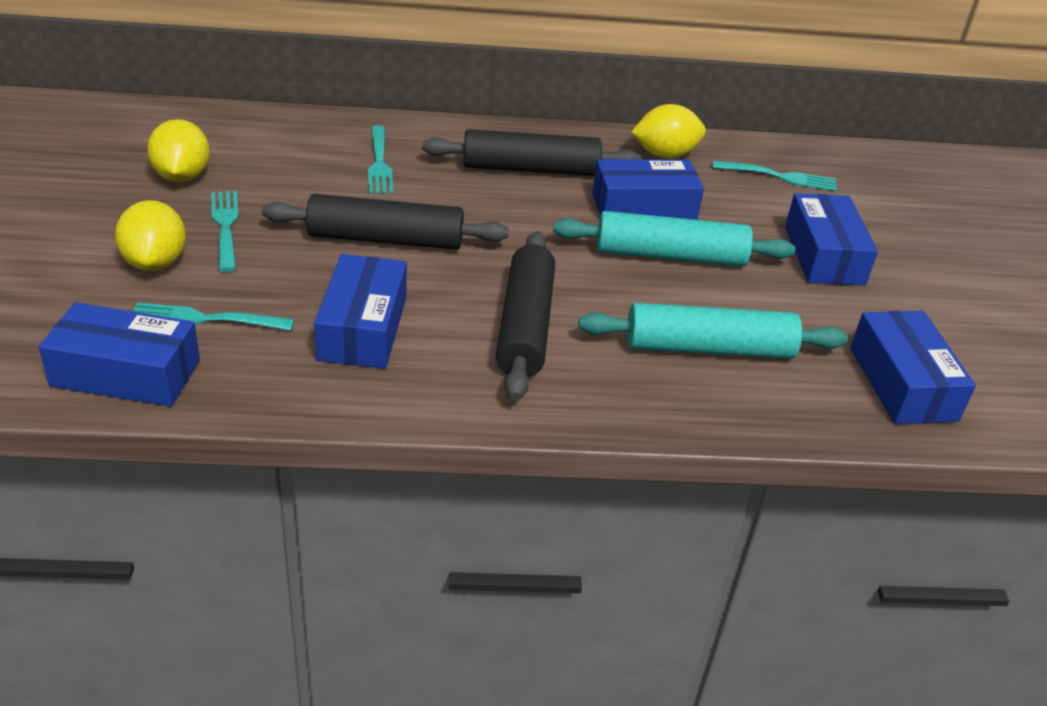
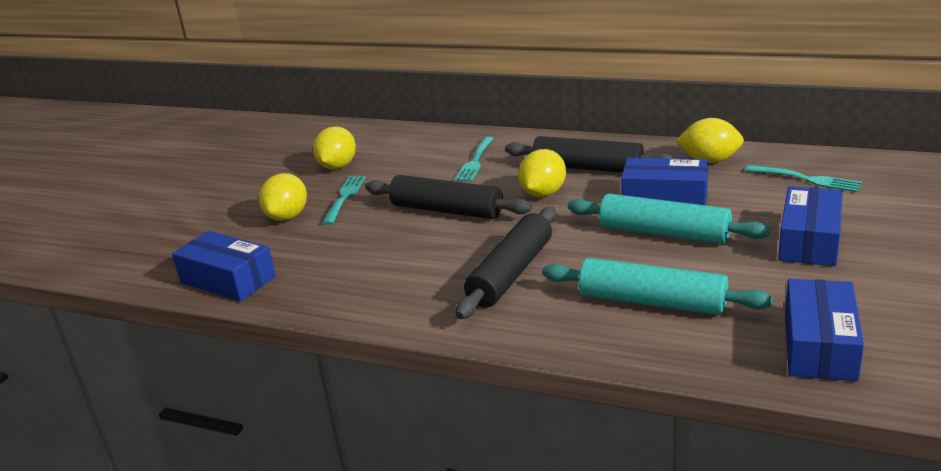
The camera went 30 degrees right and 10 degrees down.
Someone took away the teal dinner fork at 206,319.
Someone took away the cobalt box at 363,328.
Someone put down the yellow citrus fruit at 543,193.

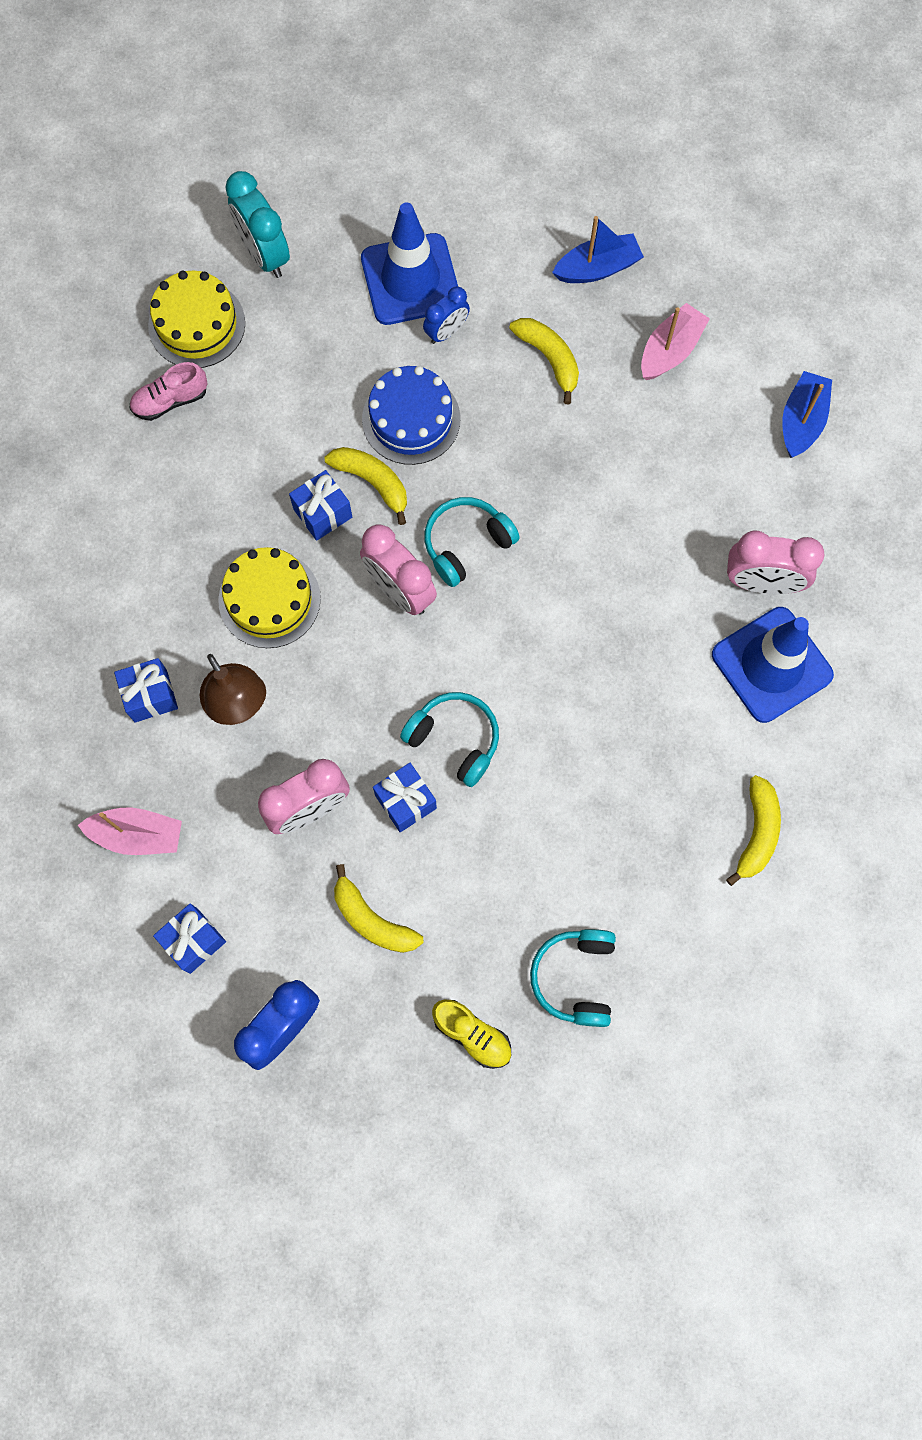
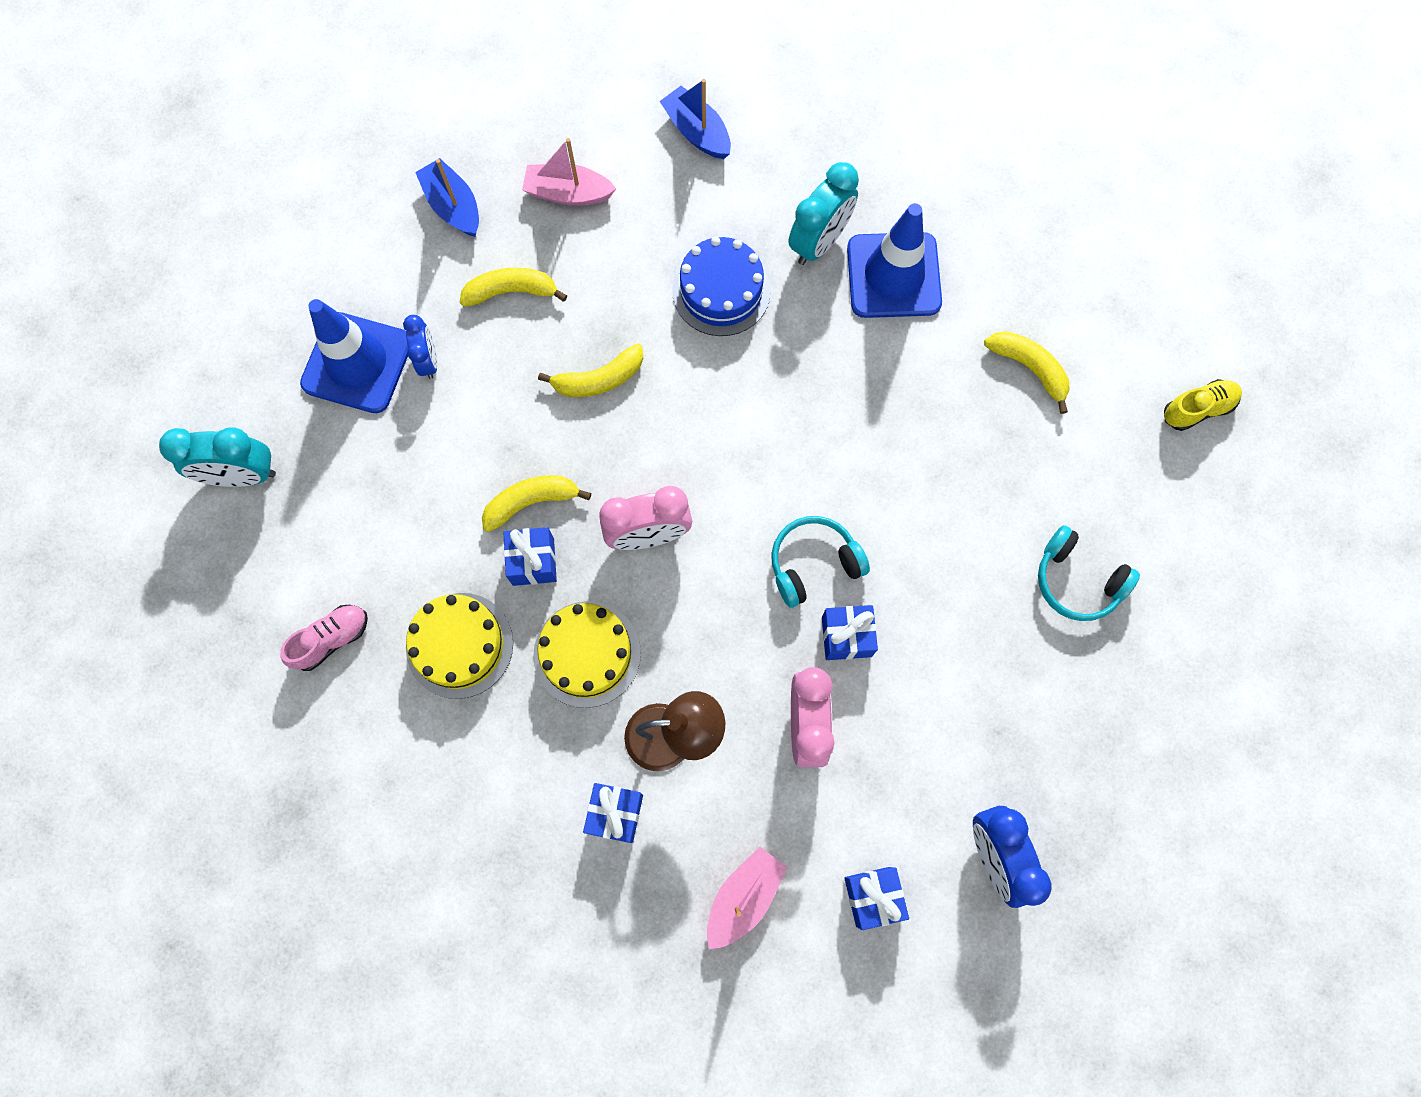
The camera went 60 degrees left and 0 degrees up.
Someone took away the teal headset at 466,544.
Someone carried the yellow gateau from 197,324 to 459,645.
Someone carried the yellow banana from 372,919 to 599,379.
Someone carried the cobalt gateau from 411,419 to 721,291.
Someone carried the yellow sneaker from 472,1034 to 1197,409.
Someone repainted the rose-pink bedside clock at 762,583, which became the teal bedside clock at 819,242.
Someone rotated the rose-pink sneaker at 170,400 by 135 degrees counterclockwise.
Someone rotated the cobalt sailboat at 597,268 by 45 degrees counterclockwise.
Someone rotated the rose-pink sailboat at 670,350 by 60 degrees counterclockwise.

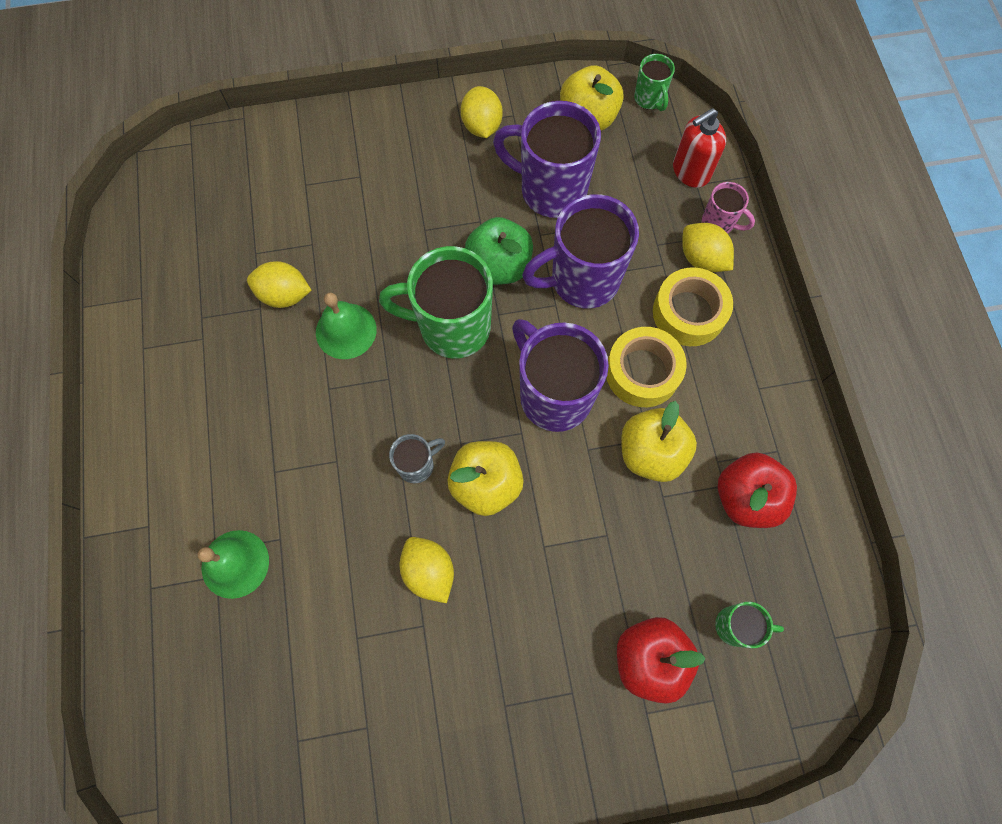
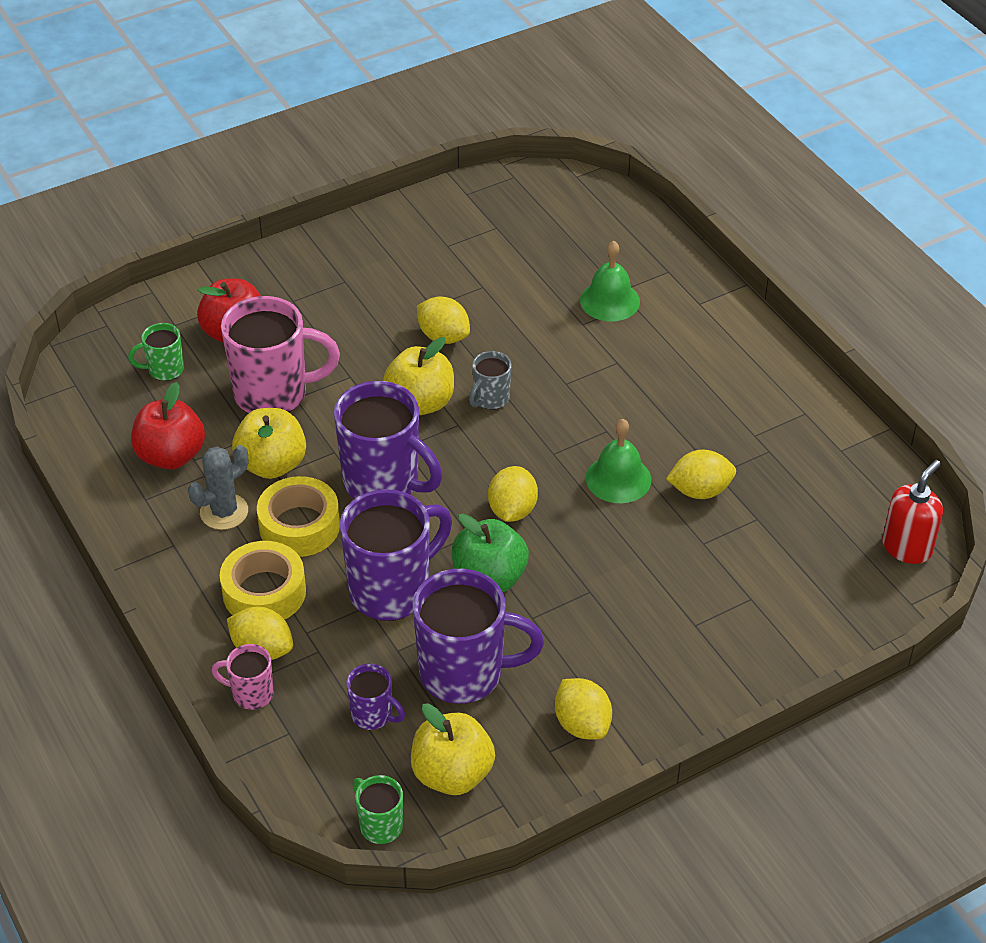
The camera went 160 degrees right and 25 degrees down.
Someone put down the gray saguaro cactus at 224,512.
Someone put down the rose-pink coffee mug at 274,394.
Someone put down the purple coffee mug at 373,715.
Someone carried the crimson soap dispenser from 690,171 to 907,547.
Someone swapped the green coffee mug at 452,327 for the yellow citrus fruit at 512,510.

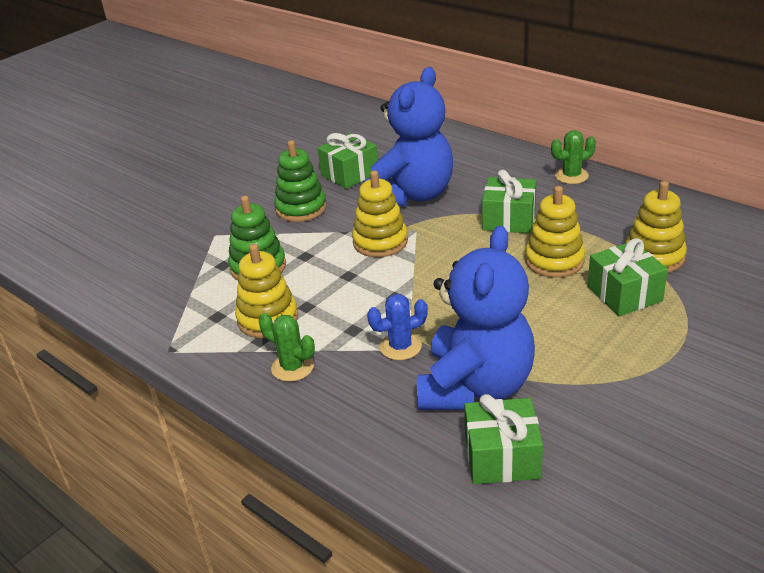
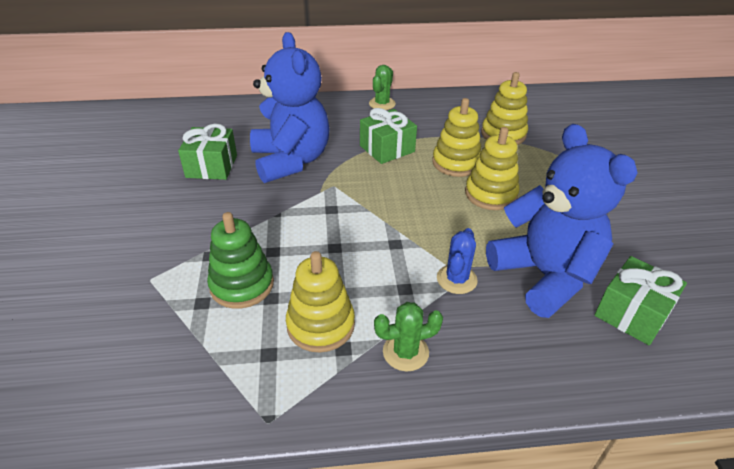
The camera went 50 degrees left and 5 degrees up.
Someone took away the green stacking toy at 301,208.
Someone took away the green wrapped gift at 624,294.
Someone carried the yellow stacking toy from 380,242 to 490,194.

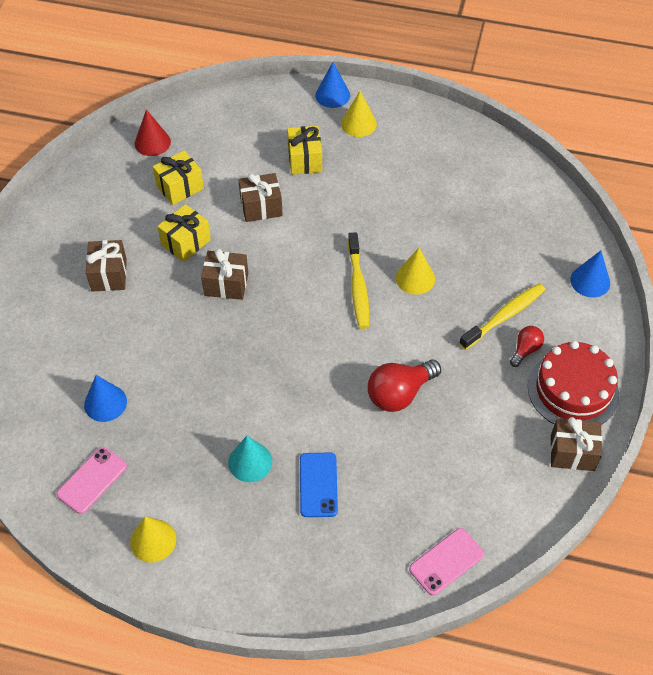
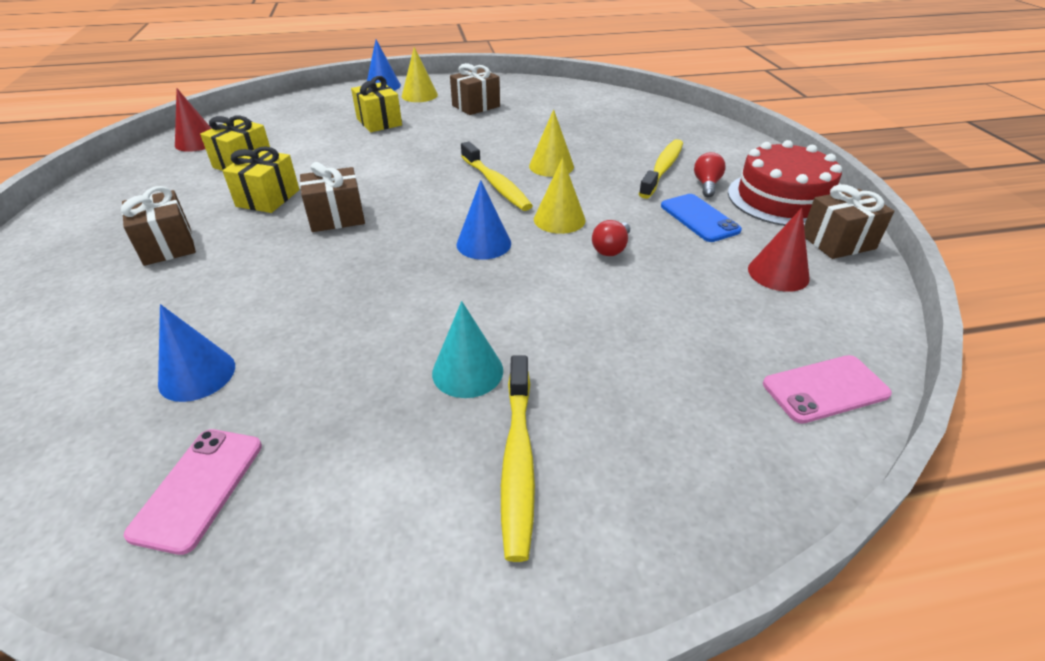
The camera went 25 degrees left and 15 degrees down.
Someone put down the yellow tooth brush at 518,461.
Someone put down the crimson solid cone at 778,273.
Someone carried the yellow solid cone from 153,540 to 559,219.
Someone carried the dark brown wrapped gift from 261,207 to 476,106.
Someone carried the cobalt phone from 318,485 to 699,218.
Someone carried the cobalt solid cone from 590,281 to 483,243.
Someone rotated the rose-pink phone at 446,561 by 45 degrees clockwise.
Someone scaled the crimson bulb at 399,393 by 0.56.

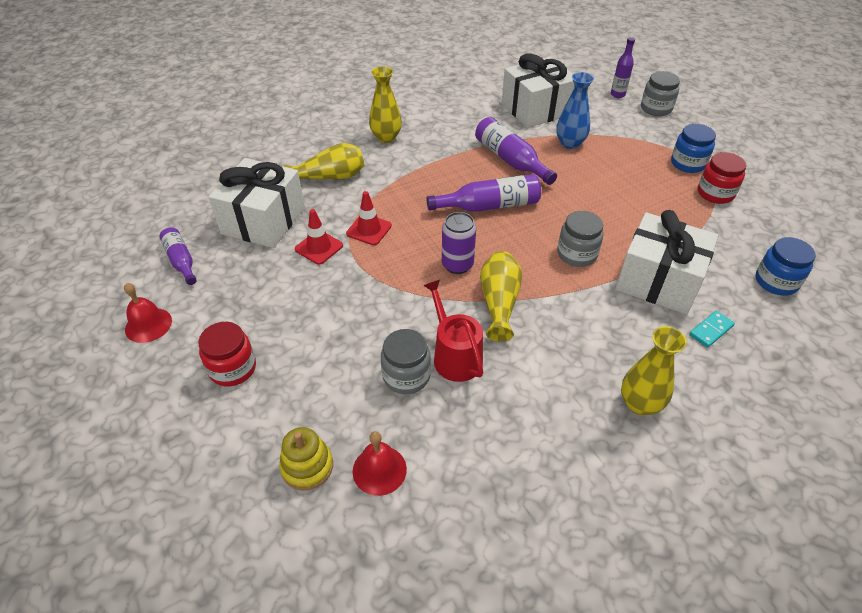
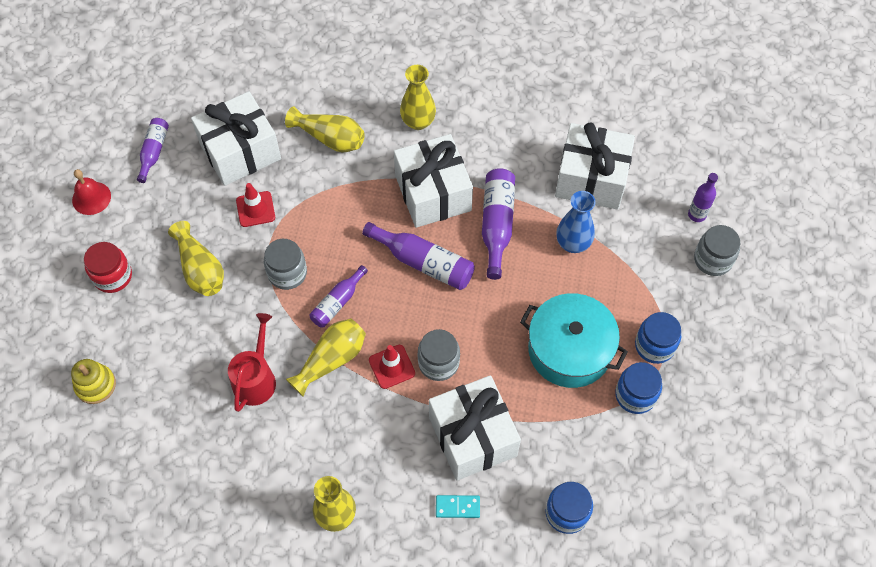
The camera went 40 degrees right and 15 degrees up.
Someone took away the crimson bell at 379,470.
Someone put down the yellow flower vase at 200,269.
Someone put down the pure white wrapped gift at 433,193.
Someone put down the teal stockpot at 569,350.
Someone carried the crimson safety cone from 369,230 to 392,367.
Someone carried the gray jam jar from 406,376 to 287,273.
Someone swapped the purple soda can at 457,265 for the purple drink bottle at 337,302.
Someone repainted the crimson jam jar at 715,193, which became the cobalt jam jar at 635,395.

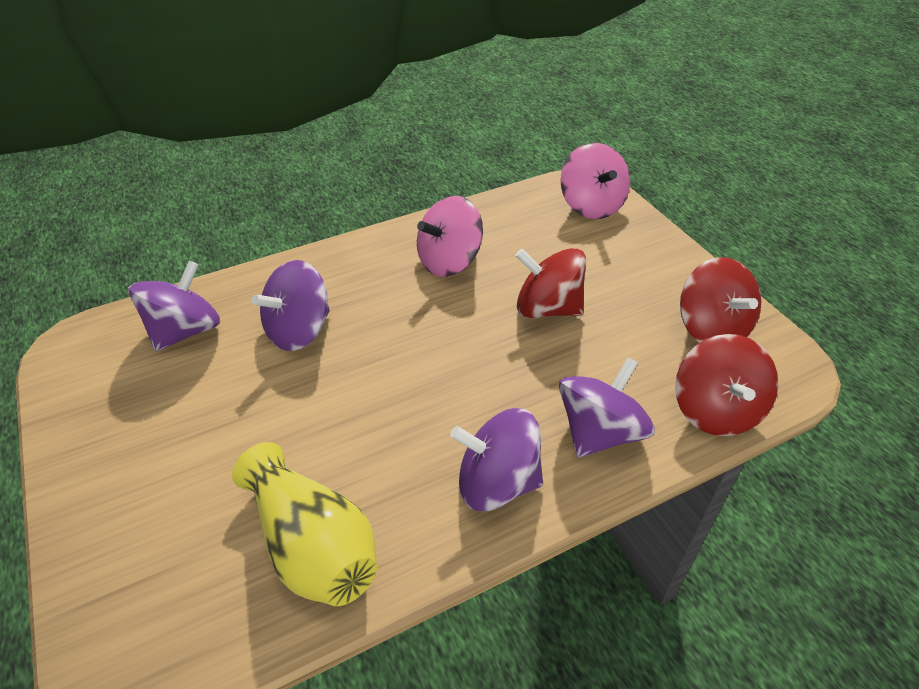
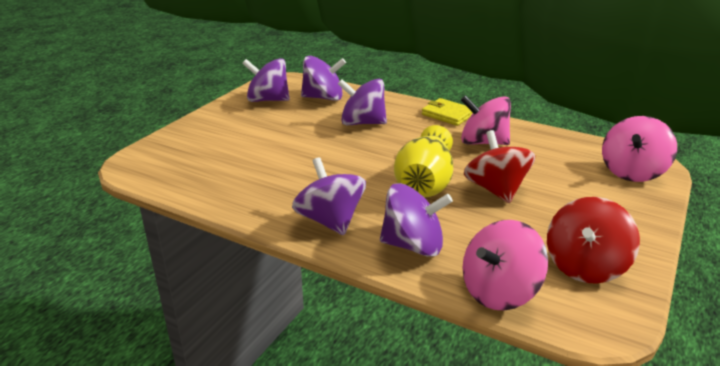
The camera went 55 degrees right and 15 degrees down.
Someone put down the purple spinning top at 268,100.
Someone put down the yellow wallet at 448,114.
Someone carried the yellow flower vase from 313,545 to 425,182.
Someone repainted the crimson spinning top at 715,410, which became the rose-pink spinning top at 499,291.

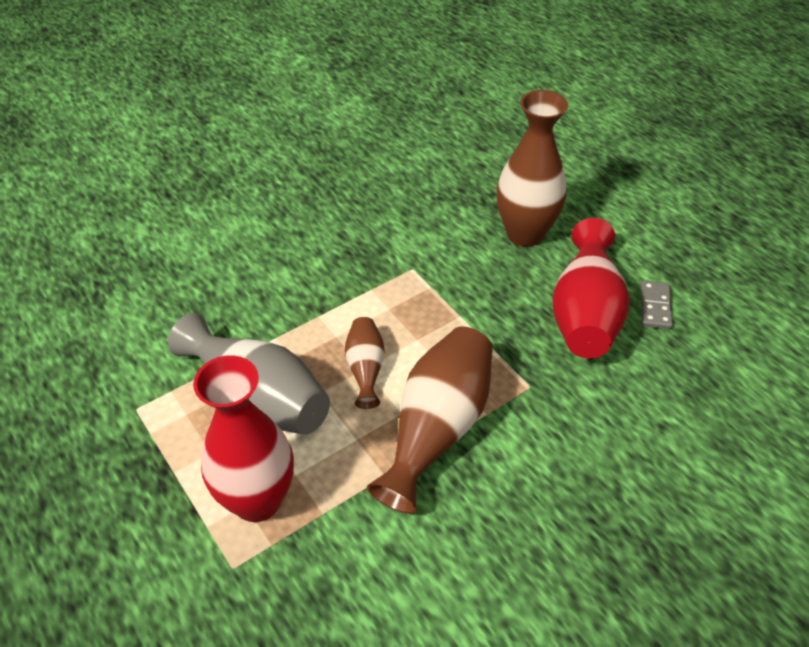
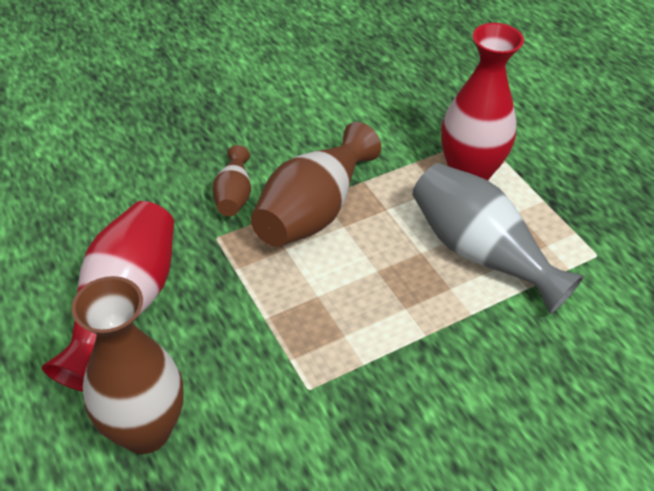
The camera went 175 degrees left and 0 degrees up.
Someone took away the gray domino at 655,307.
Someone carried the dark brown flower vase from 365,369 to 234,195.

